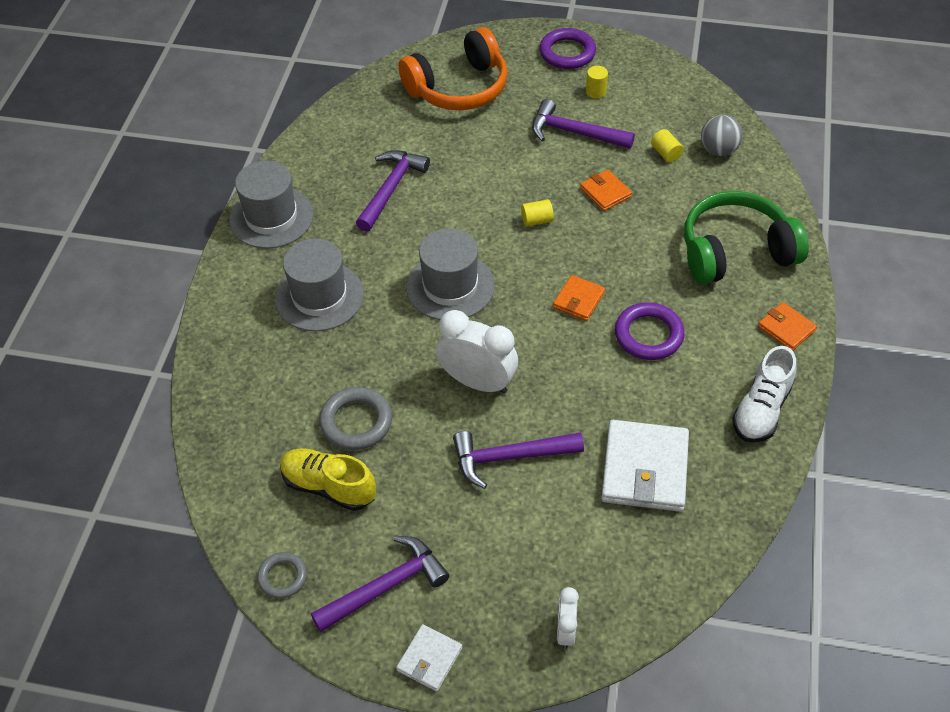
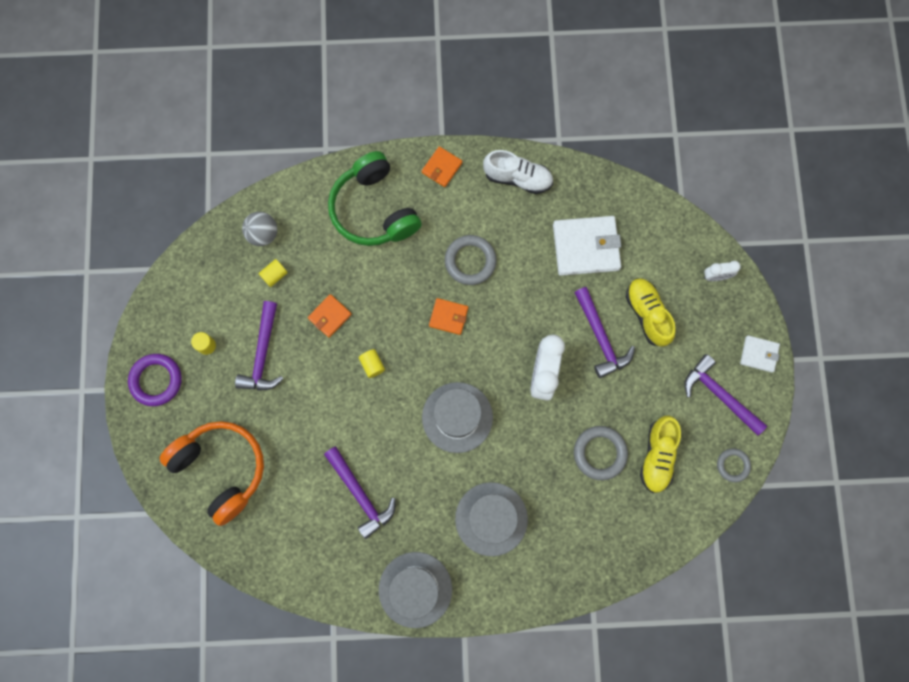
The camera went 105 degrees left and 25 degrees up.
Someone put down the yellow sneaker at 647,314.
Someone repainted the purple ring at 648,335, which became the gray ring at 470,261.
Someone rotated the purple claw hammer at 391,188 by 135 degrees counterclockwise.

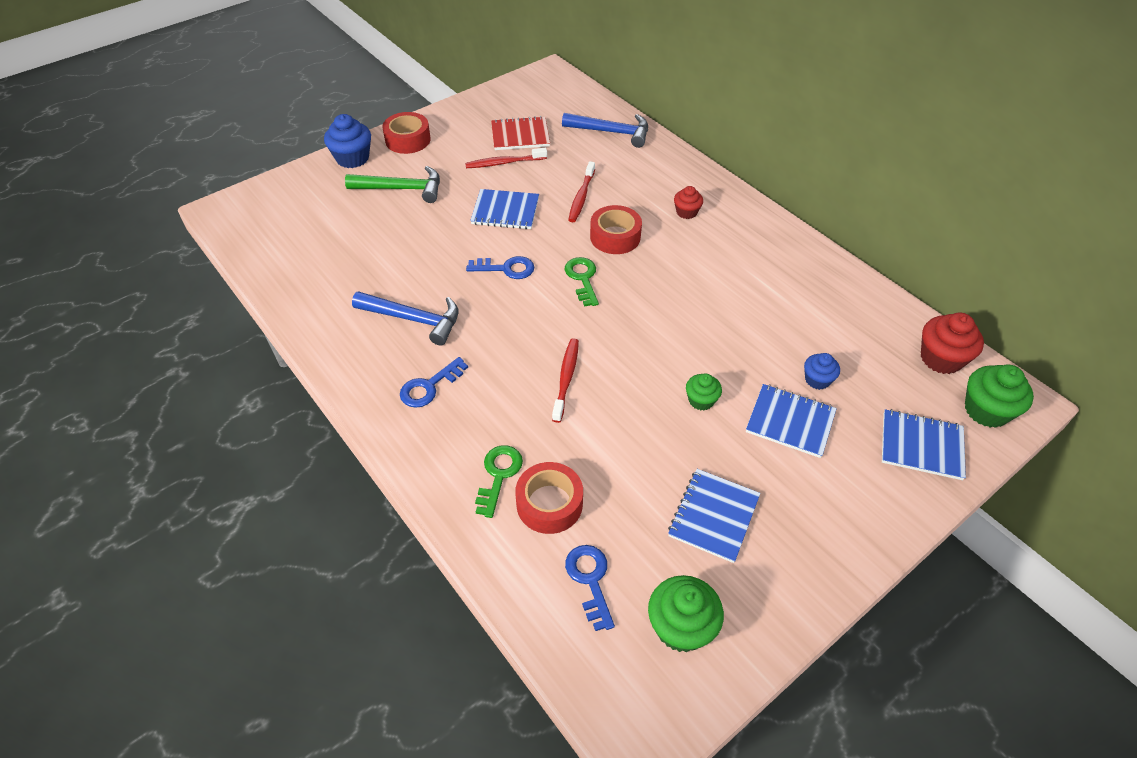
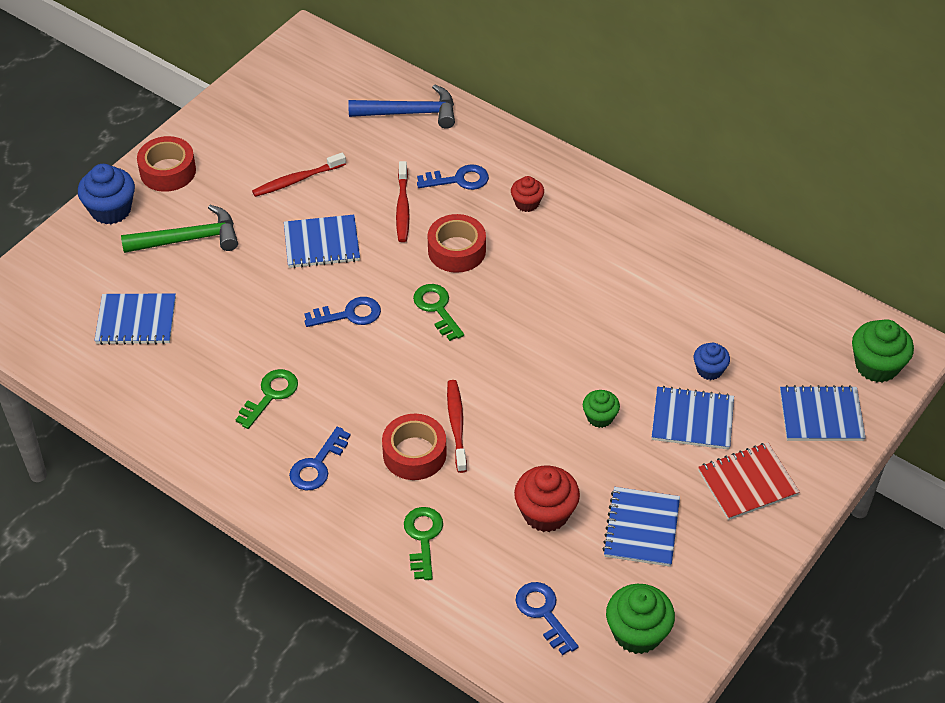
The camera went 15 degrees left and 0 degrees up.
Someone put down the cobalt exercise book at 136,321.
Someone put down the cobalt latchkey at 458,180.
Someone carried the crimson exercise book from 520,135 to 747,483.
Someone carried the crimson tape from 549,504 to 414,453.
Someone carried the crimson muffin from 941,358 to 545,513.
Someone swapped the cobalt claw hammer at 414,319 for the green latchkey at 270,395.

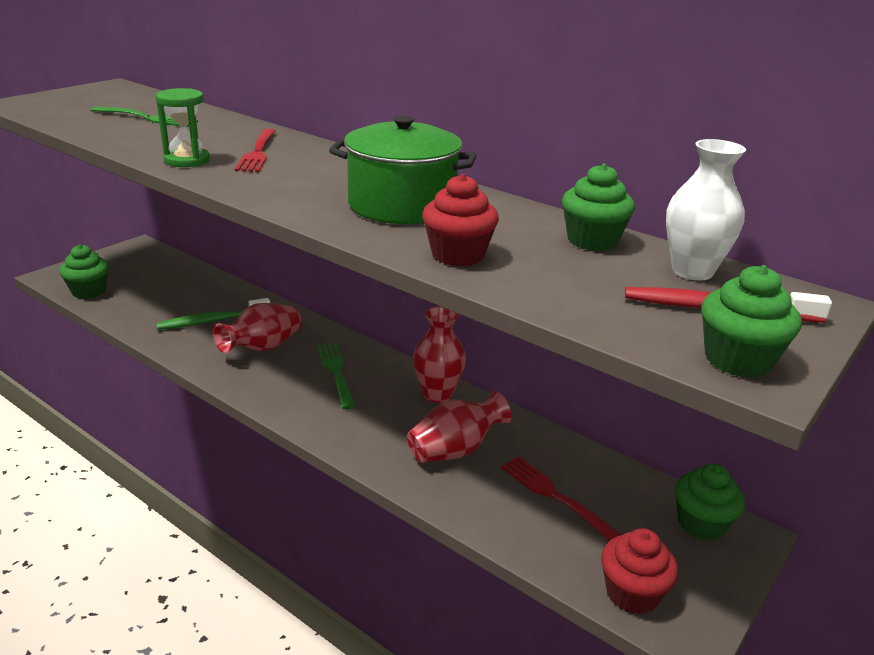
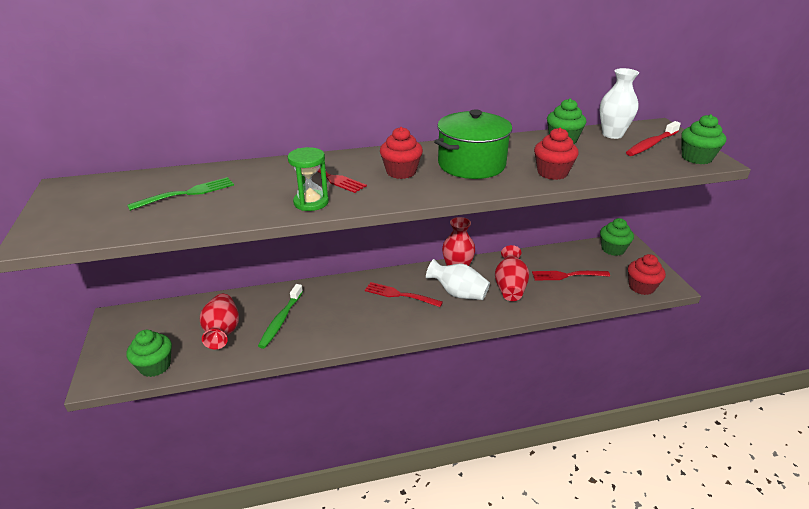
The camera went 50 degrees left and 5 degrees up.
Someone put down the crimson muffin at 401,172.
Someone put down the pure white flower vase at 458,293.
Someone carried the crimson flower vase from 262,347 to 222,332.
Someone repainted the green dinner fork at 336,373, which became the crimson dinner fork at 400,295.

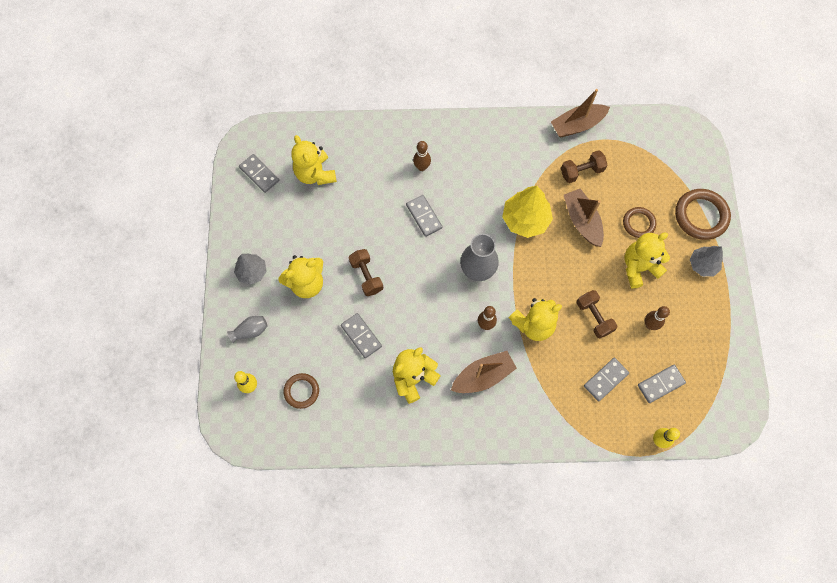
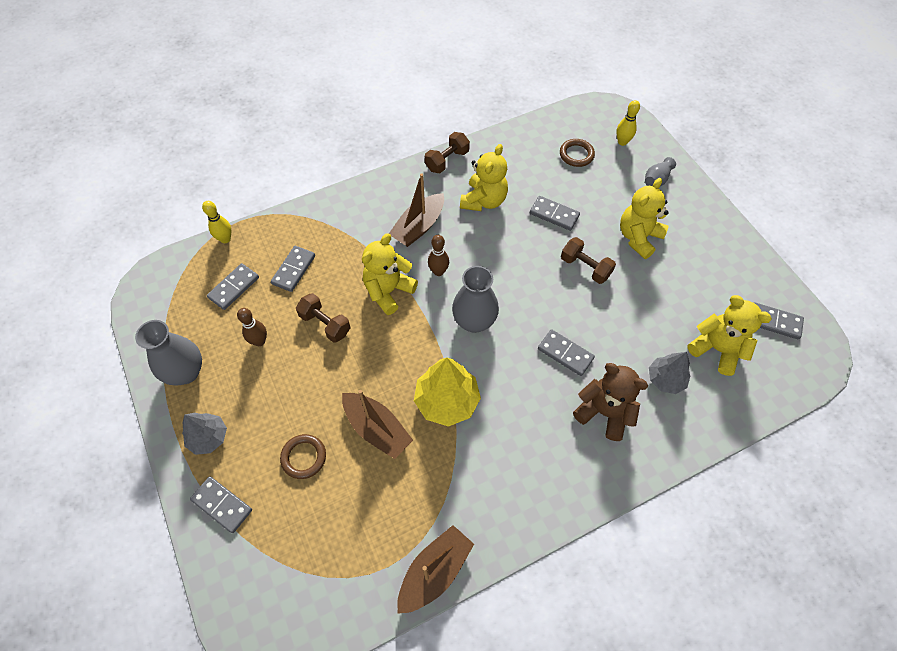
The camera went 155 degrees right and 10 degrees down.
Someone took away the yellow teddy bear at 639,267.
Someone put down the gray flower vase at 186,372.
Someone carried the gray toy tree from 252,272 to 665,379.
Someone carried the dark brown free weight from 581,171 to 447,160.
Someone swapped the dark brown tenpin at 422,167 for the dark brown teddy bear at 604,412.
Someone swapped the dark brown ring at 701,216 for the gray domino at 222,505.

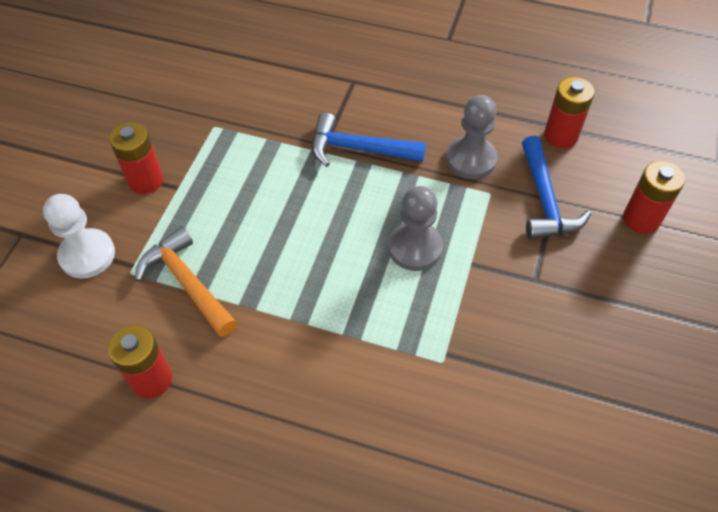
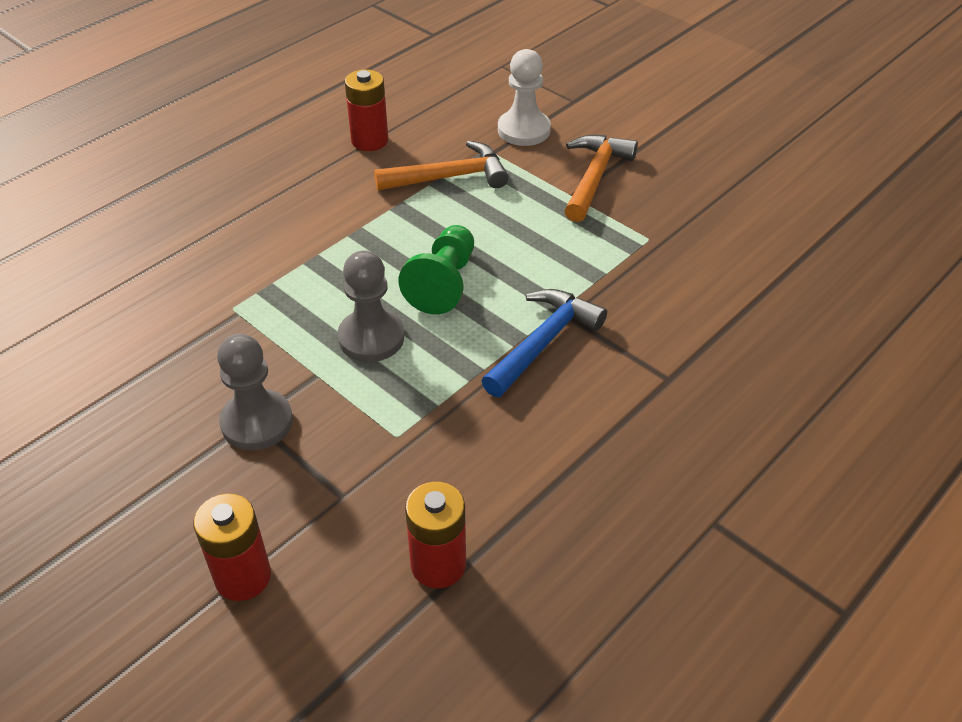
The camera went 115 degrees right and 10 degrees down.
Someone took away the cobalt claw hammer at 545,200.
Someone put down the green pawn at 443,283.
Someone carried the gray pawn from 471,159 to 257,422.
Someone swapped the crimson AA battery at 146,180 for the bright orange claw hammer at 594,177.

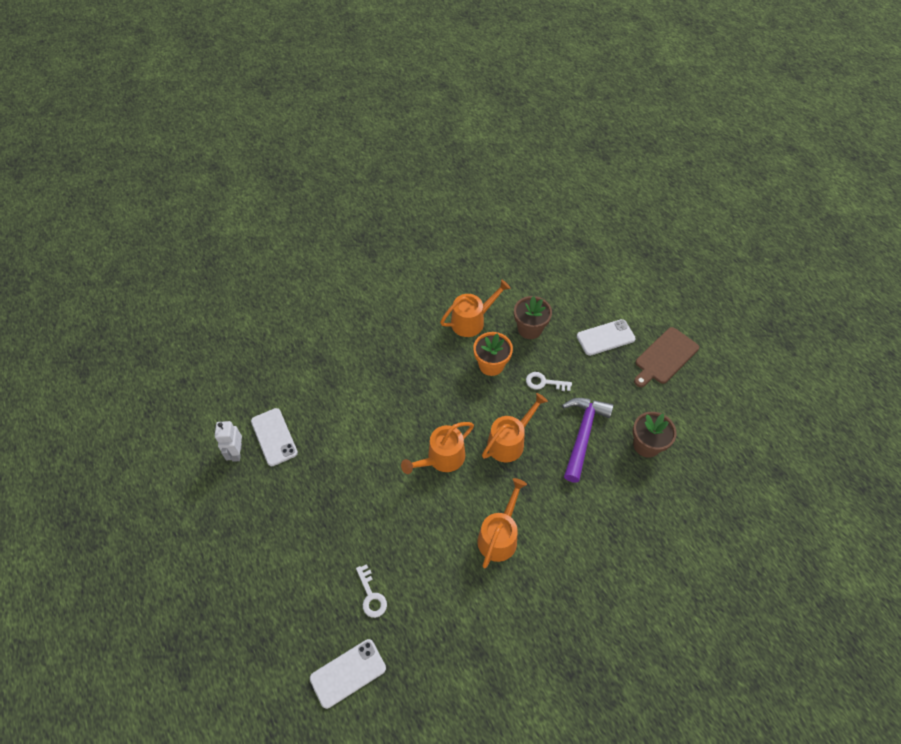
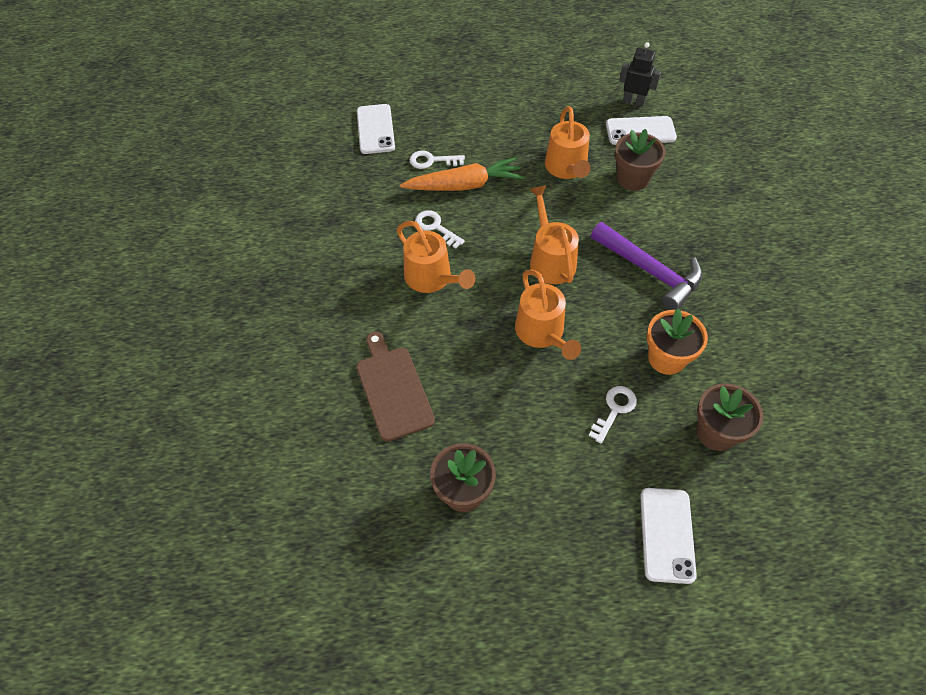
The camera went 115 degrees right and 0 degrees up.
Someone put down the bright orange toy carrot at 464,185.
Someone put down the pure white latchkey at 435,227.
Someone put down the dark brown potted plant at 632,179.
Someone carried the bright orange sprinkling can from 471,321 to 567,168.
Someone carried the purple claw hammer from 583,434 to 649,271.
Someone carried the dark brown cutting board from 665,357 to 393,389.
Someone repainted the pure white robot at 236,452, which became the ebony robot at 633,102.

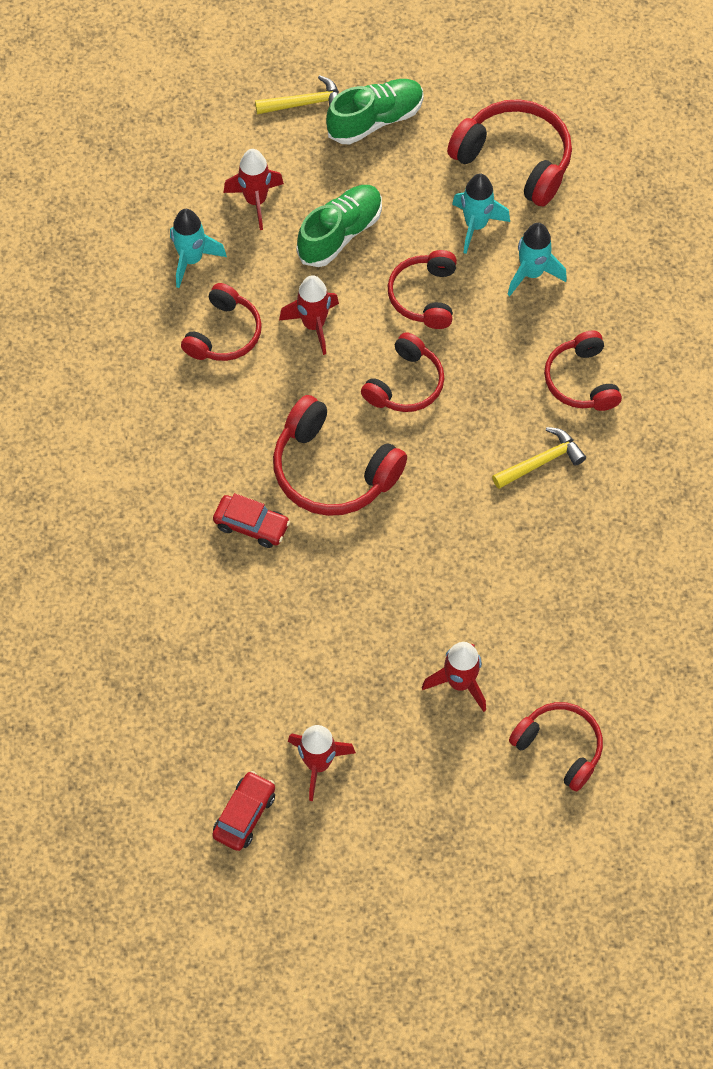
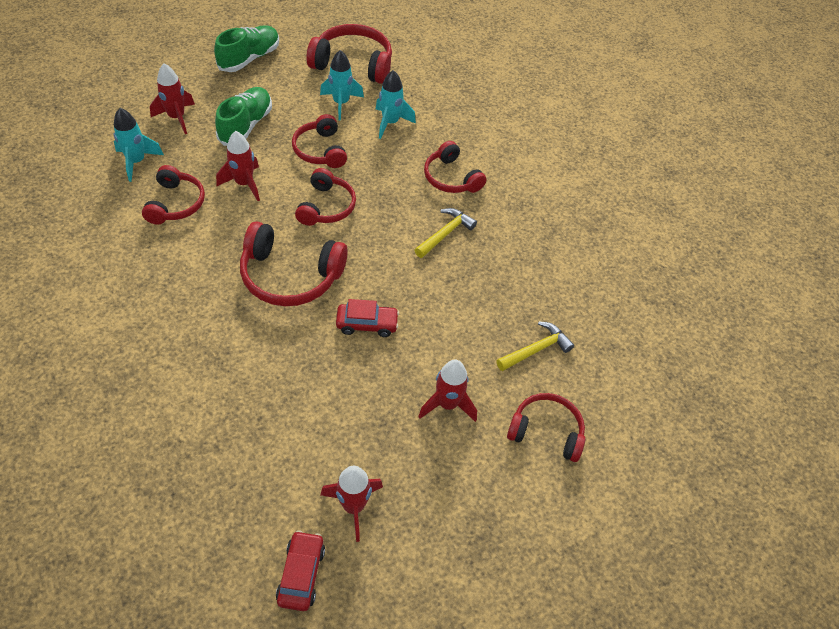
The camera went 25 degrees left and 10 degrees down.
Someone carried the crimson car from 251,525 to 367,324.
Someone carried the yellow claw hammer from 304,103 to 536,350.

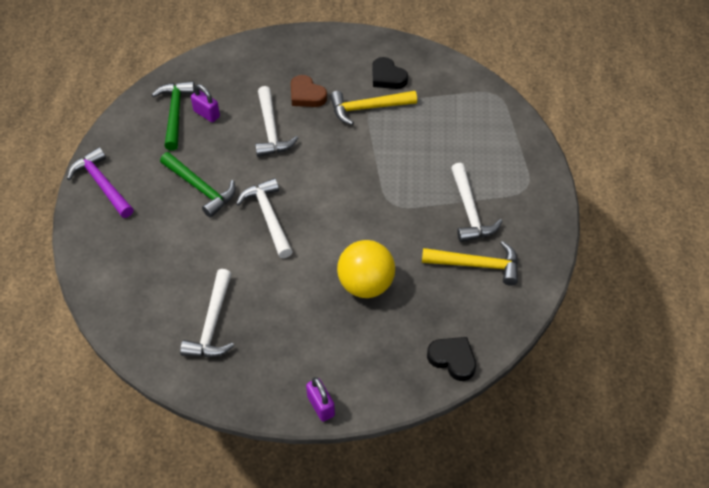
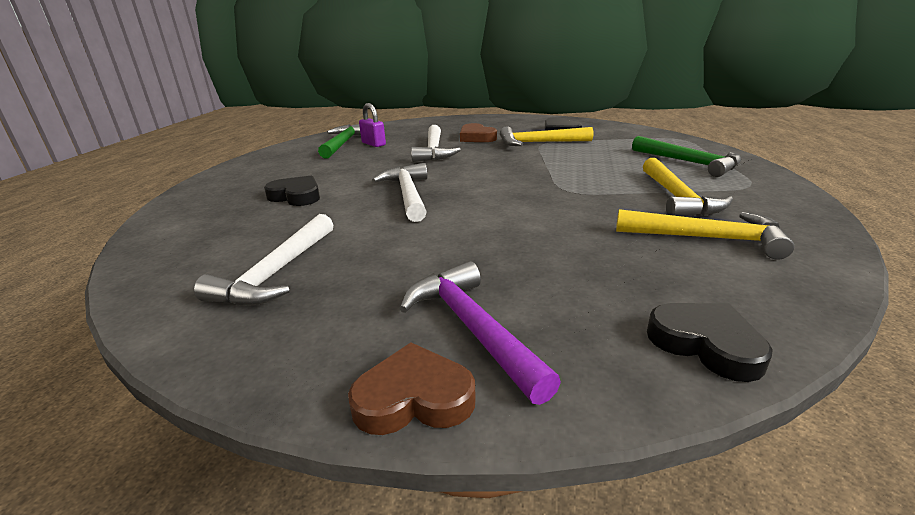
The camera went 10 degrees right and 25 degrees down.
Someone took away the yellow sphere at 366,285.
Someone put down the ebony love heart at 296,196.
Someone carried the purple claw hammer from 102,184 to 472,328.
Someone carried the green claw hammer from 201,188 to 689,163.
Someone swapped the purple padlock at 321,406 for the dark brown love heart at 414,398.
Someone repainted the pure white claw hammer at 470,211, which became the yellow claw hammer at 677,198.

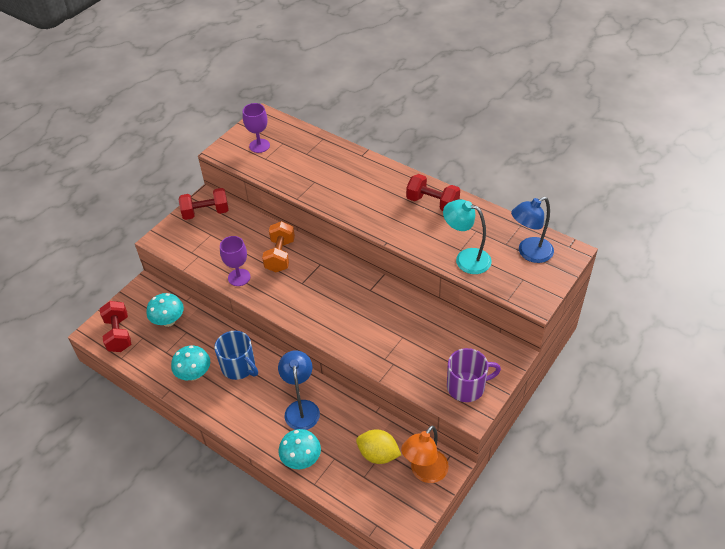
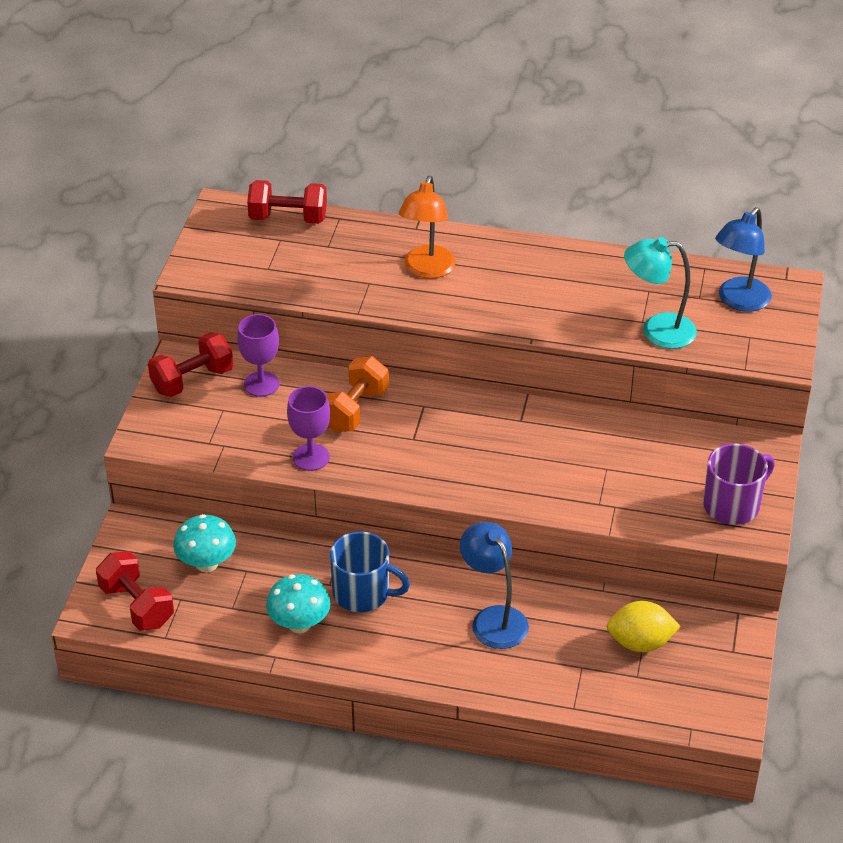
The camera went 25 degrees left and 5 degrees down.
Someone took away the teal toadstool at 301,459.
Someone carried the purple goblet from 259,146 to 261,384.
Someone carried the bright orange reading lamp from 425,472 to 427,270.
Someone carried the crimson free weight from 432,203 to 288,218.
Someone rotated the bright orange free weight at 280,255 by 45 degrees clockwise.

